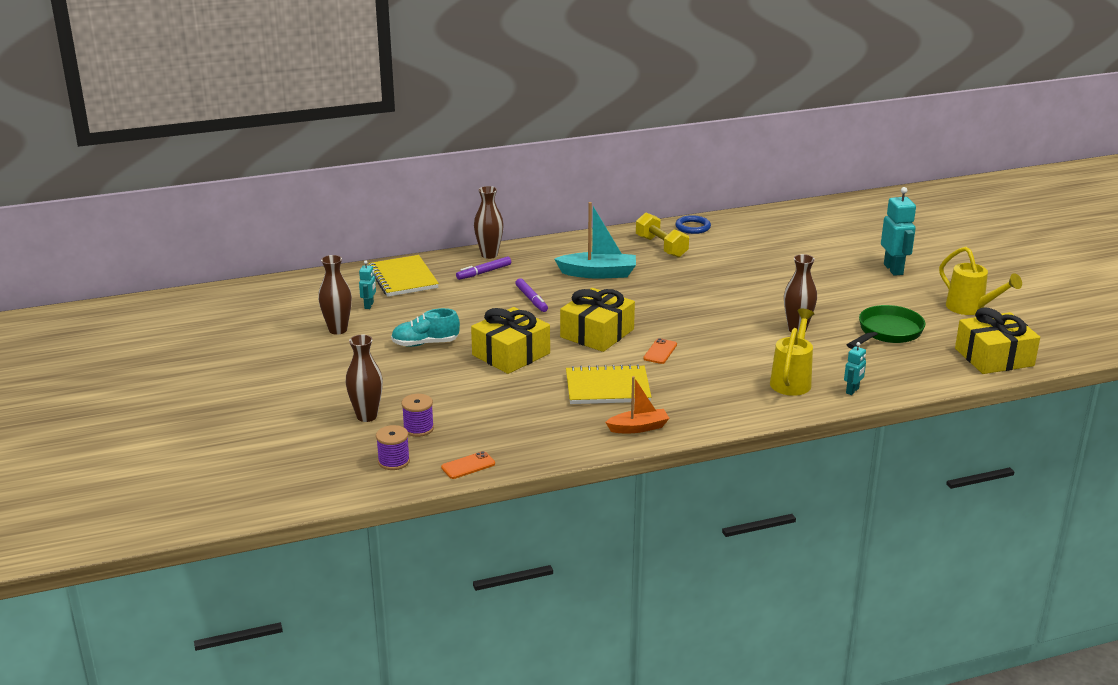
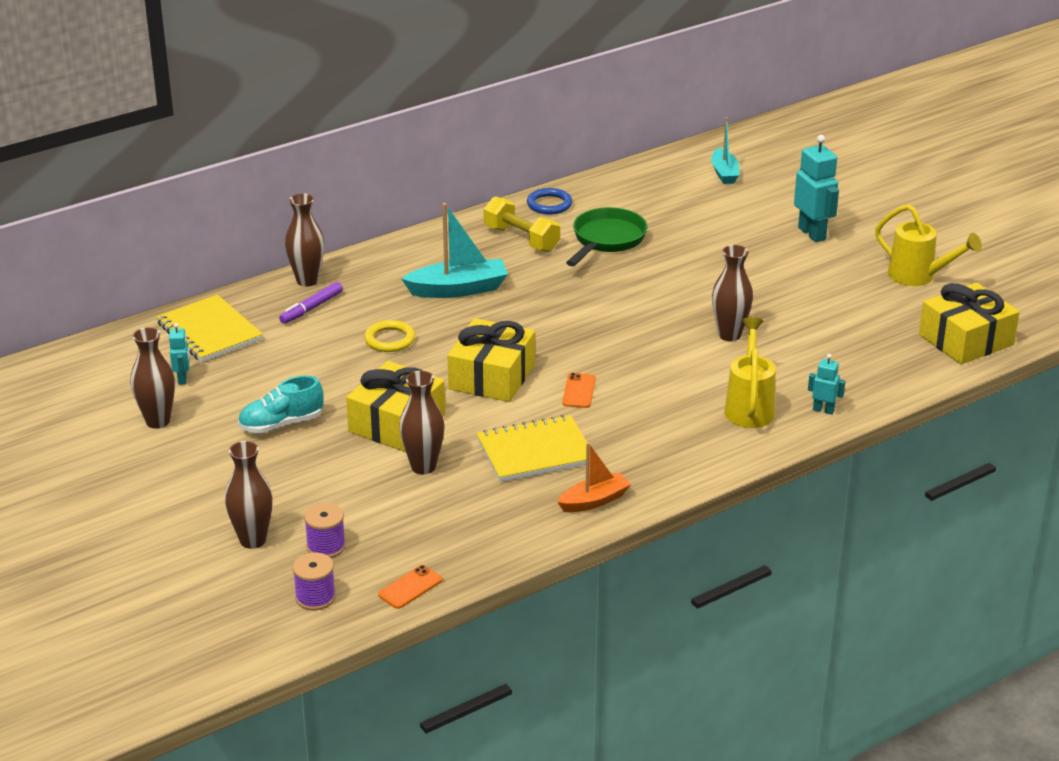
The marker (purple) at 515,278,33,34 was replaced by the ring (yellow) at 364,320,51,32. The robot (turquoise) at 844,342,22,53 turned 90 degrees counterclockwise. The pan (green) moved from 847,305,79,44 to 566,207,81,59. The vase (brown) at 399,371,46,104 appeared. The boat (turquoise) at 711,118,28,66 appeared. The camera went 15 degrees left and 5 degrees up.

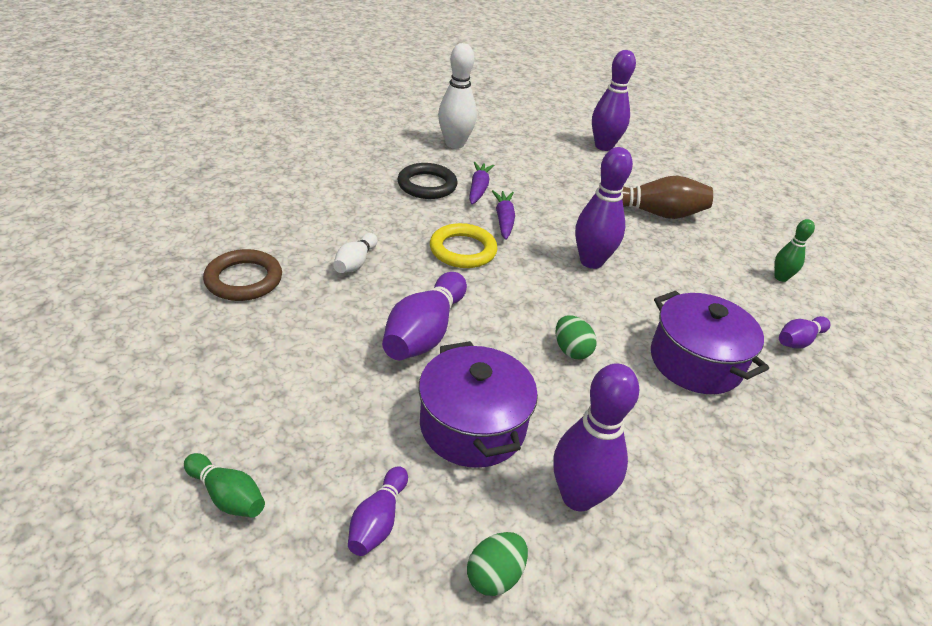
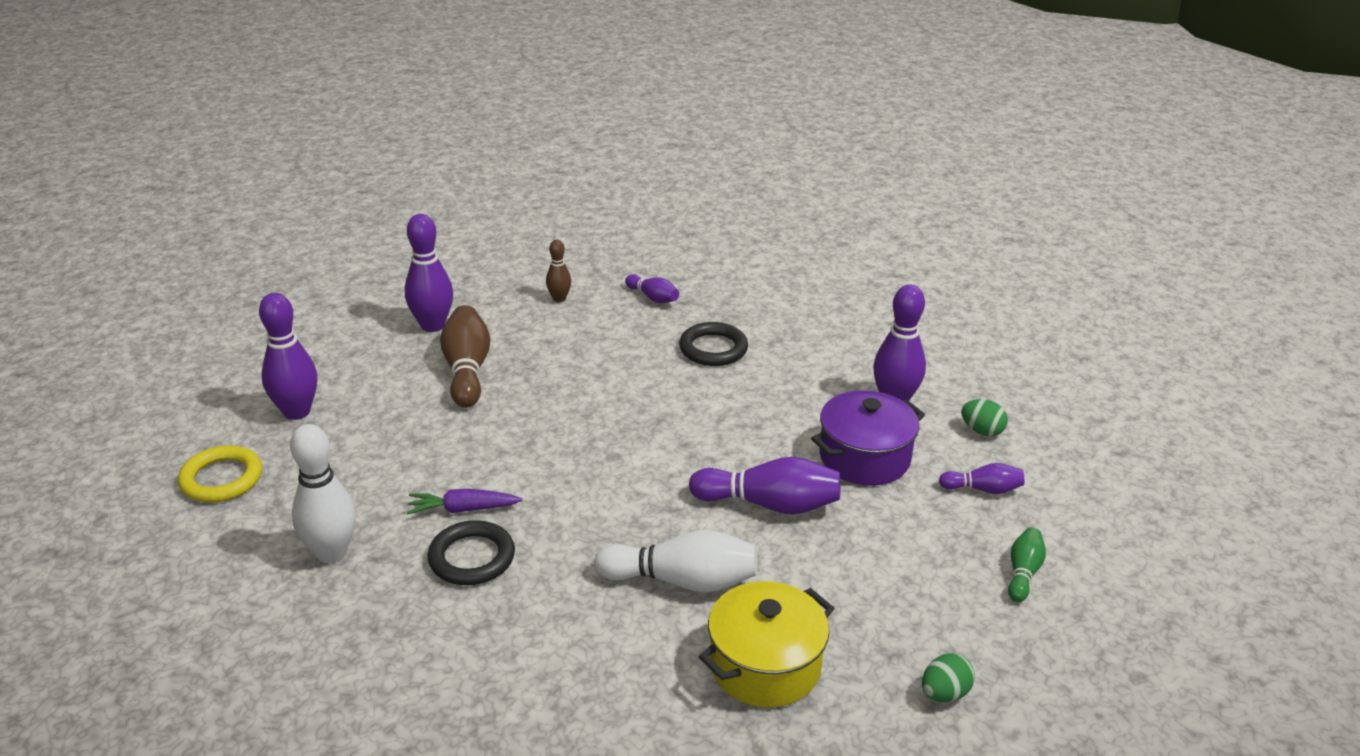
The ring (brown) at 203,249,79,52 was replaced by the pot (yellow) at 699,581,135,127. The bowling pin (white) at 333,233,45,40 changed to 1.79 times the size. The ring (yellow) moved from 430,223,67,45 to 178,445,84,57. The carrot (purple) at 492,190,23,50 disappeared. The egg (green) moved from 556,315,41,44 to 922,653,53,49. The bowling pin (purple) moved from 575,147,58,122 to 405,214,48,118. The pot (purple) at 651,291,118,103 was replaced by the ring (black) at 679,322,69,44. The bowling pin (green) at 774,219,41,63 became the bowling pin (brown) at 546,240,25,62. The camera went 100 degrees left and 5 degrees down.

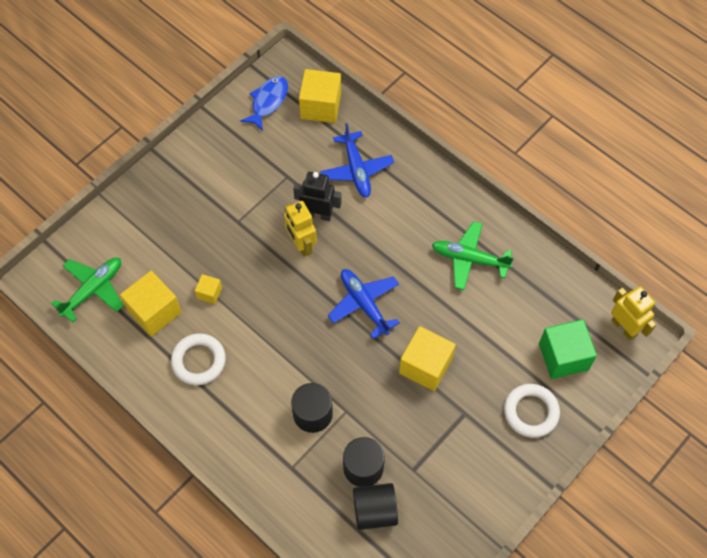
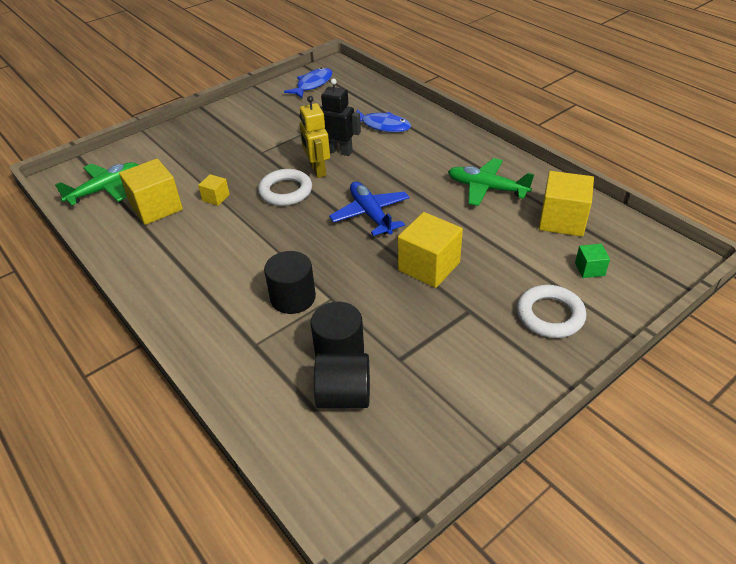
The ring (white) moved from 171,333,55,52 to 258,169,54,37. The cube (yellow) moved from 299,69,42,54 to 539,171,55,66. The plane (blue) at 320,123,74,75 was replaced by the fish (blue) at 357,109,54,23. The cube (green) at 539,319,58,60 changed to 0.50 times the size. The robot (yellow) at 611,287,46,53 disappeared. The camera went 10 degrees right and 20 degrees down.

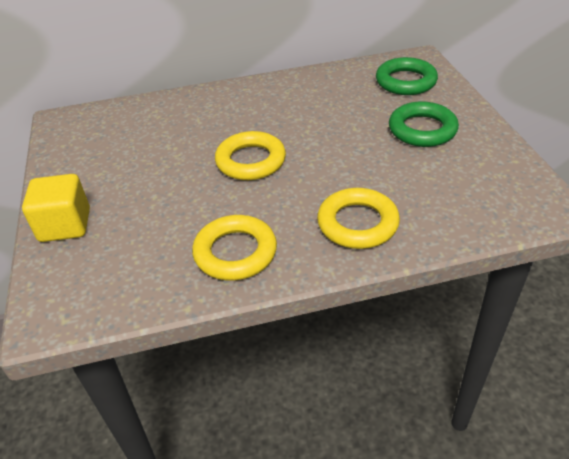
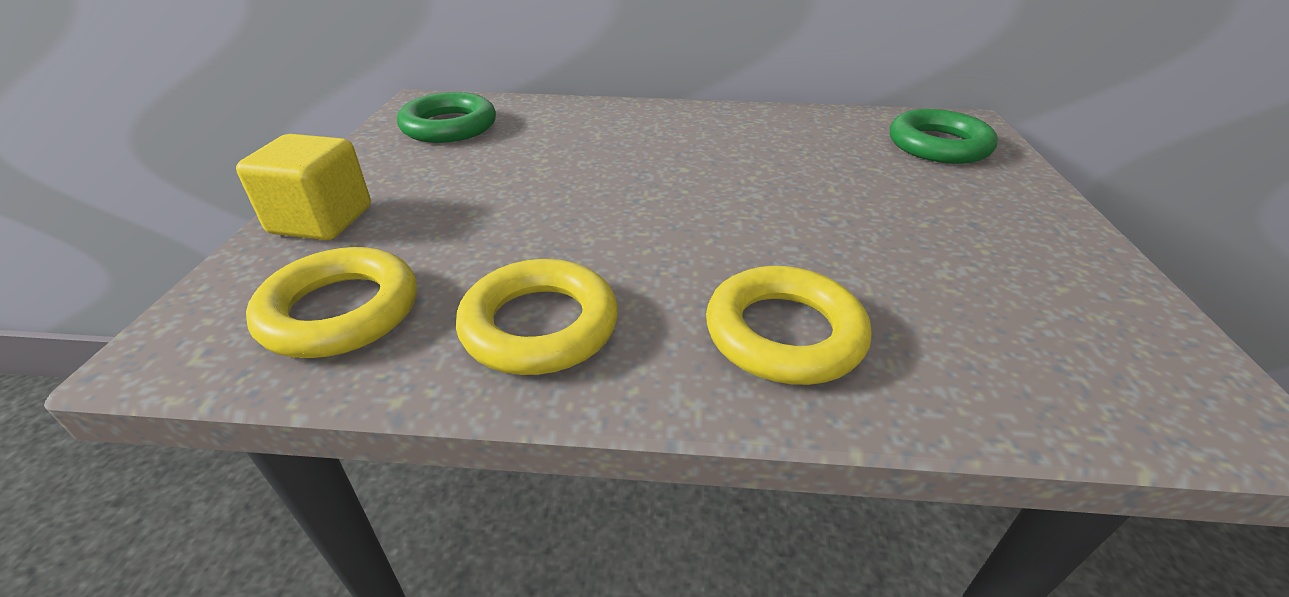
The ring (yellow) moved from 215,131,71,49 to 246,247,171,111. The ring (green) moved from 389,102,70,45 to 397,92,99,51. The camera went 15 degrees right and 5 degrees down.

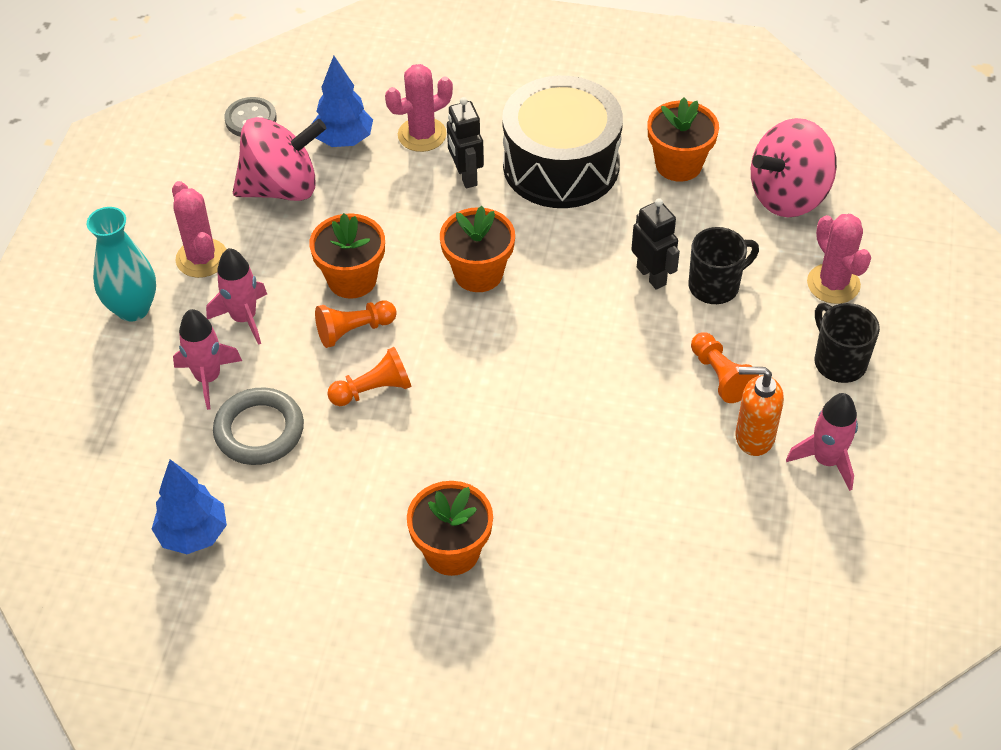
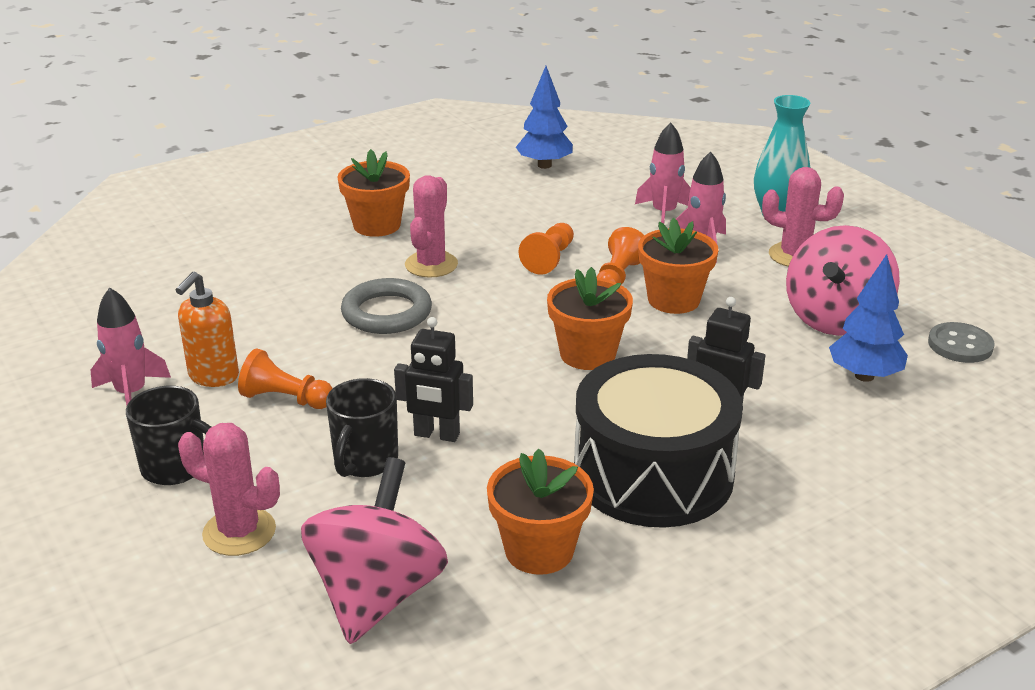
The ring (grey) moved from 213,388,91,77 to 341,278,91,56. The cactus (pink) moved from 385,64,68,88 to 405,175,53,103. The soap dispenser (orange) at 735,367,49,89 turned 150 degrees clockwise. The camera went 135 degrees right and 20 degrees down.

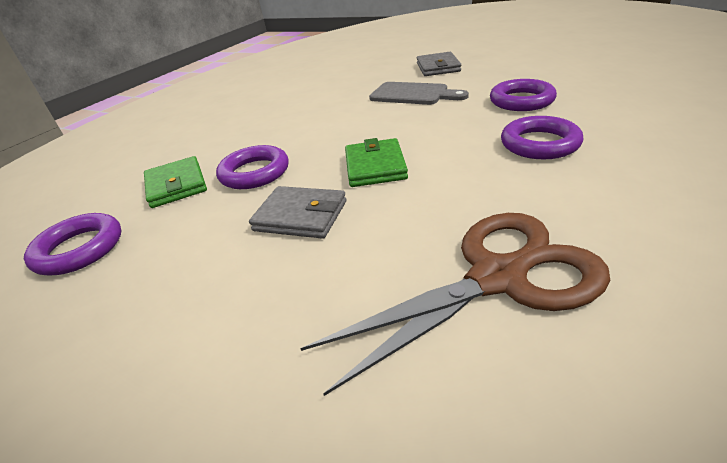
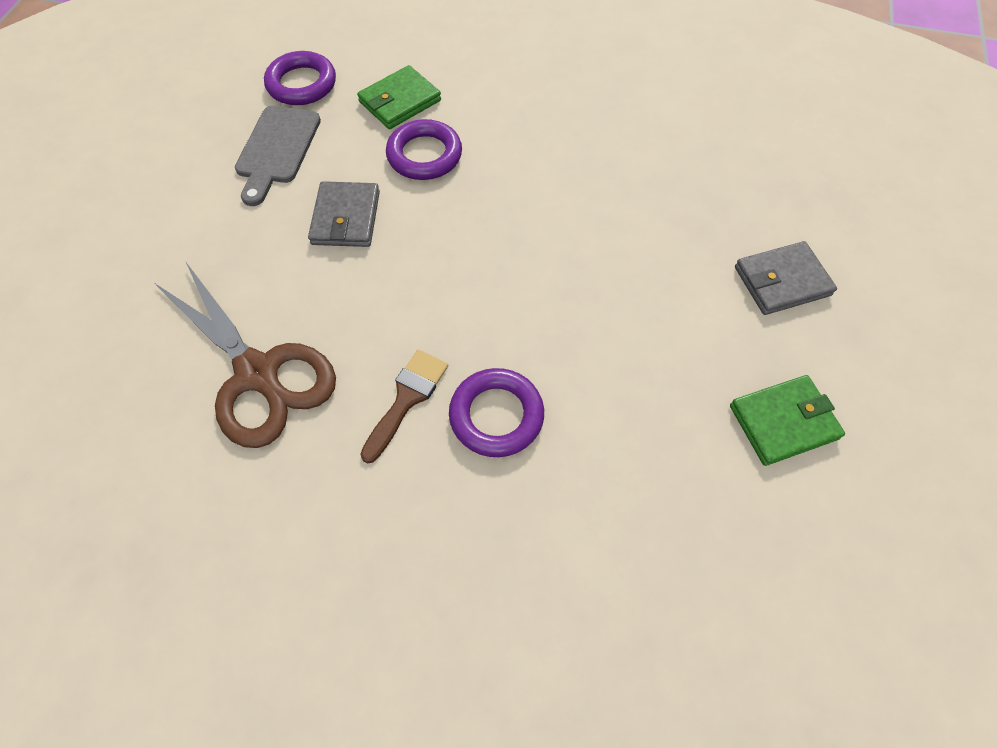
The wallet (green) moved from 345,138,63,49 to 730,375,115,91. The cutting board (grey) moved from 369,82,100,23 to 235,106,86,100. The ring (purple) at 490,79,67,32 disappeared. The brush (brown) at 360,350,88,114 appeared. The camera went 70 degrees right and 25 degrees up.

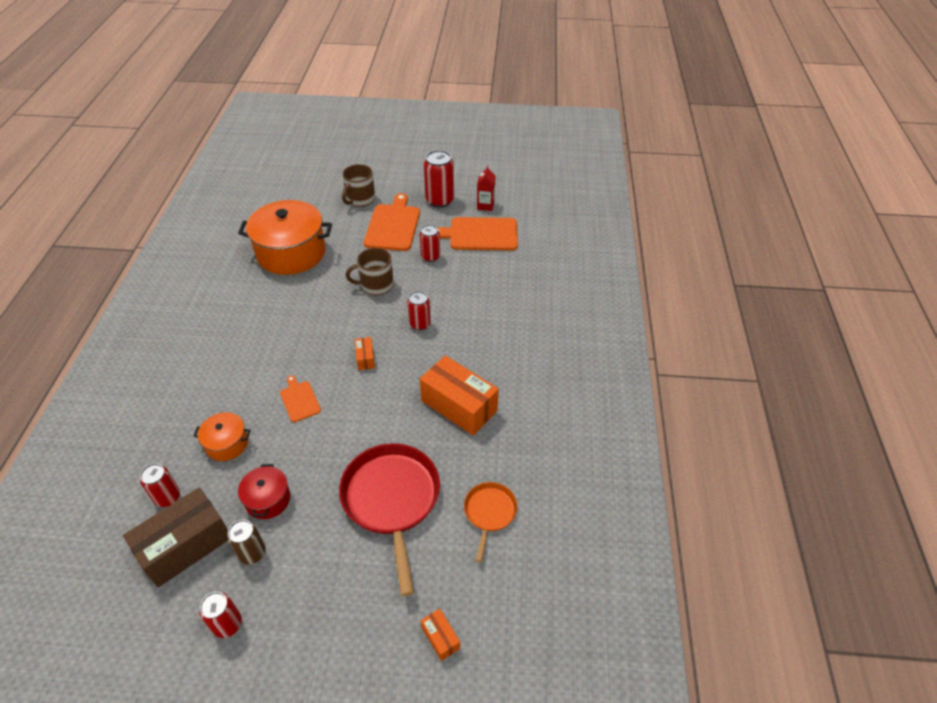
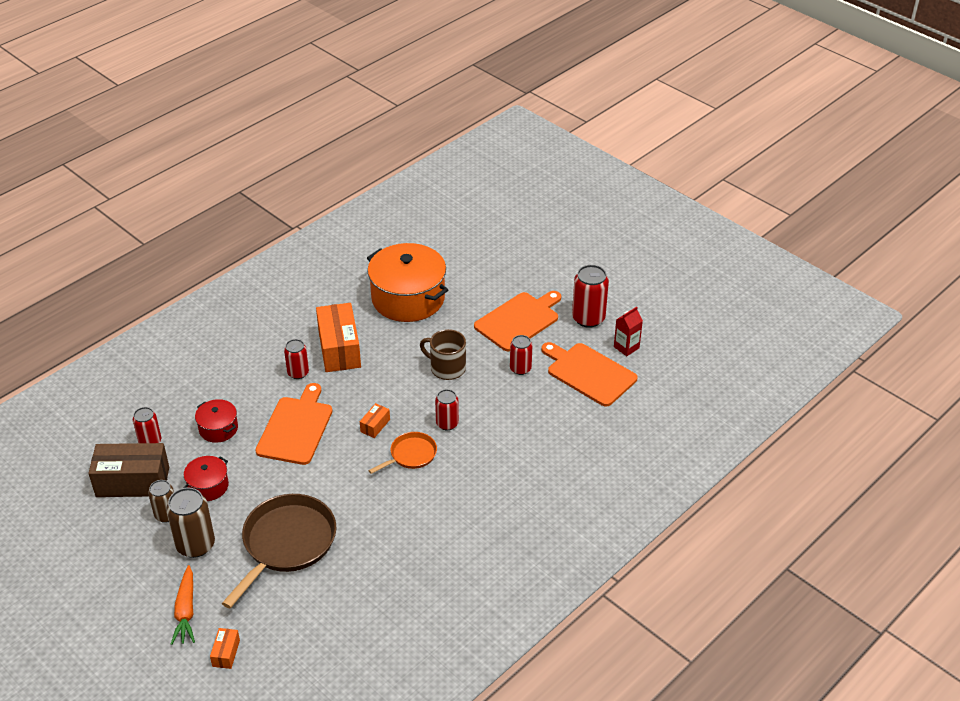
The pot (orange) at 194,412,57,49 became the pot (red) at 195,399,43,44. The can (red) moved from 199,592,43,46 to 284,339,25,40. The cutting board (orange) at 280,375,41,47 changed to 1.91 times the size. The pan (red) at 339,443,101,153 became the pan (brown) at 222,494,115,114. The mug (brown) at 342,164,33,43 disappeared. The box (orange) moved from 420,355,79,81 to 316,303,45,69. The pan (orange) moved from 464,482,53,80 to 368,432,69,42. The can (brown) at 166,488,49,70 appeared. The carrot (orange) at 171,565,24,80 appeared. The camera went 40 degrees right and 5 degrees down.

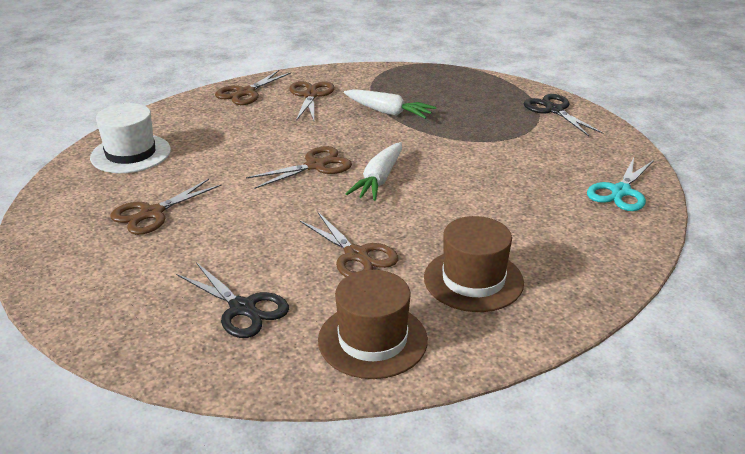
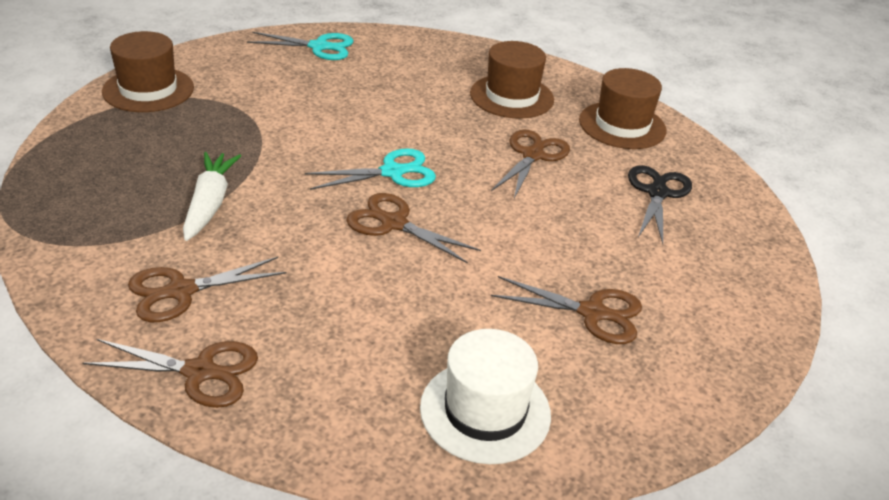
The carrot (white) at 346,142,56,59 was replaced by the scissors (turquoise) at 305,148,131,42. The scissors (black) at 524,94,79,42 was replaced by the hat (brown) at 102,31,92,81. The camera went 120 degrees left and 5 degrees up.

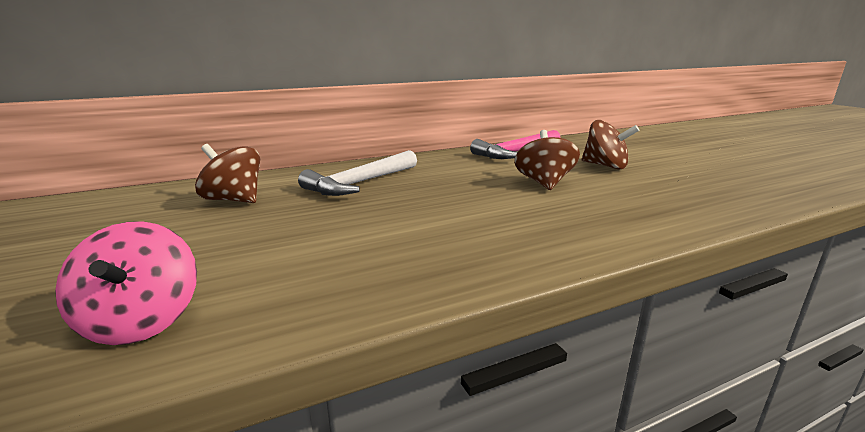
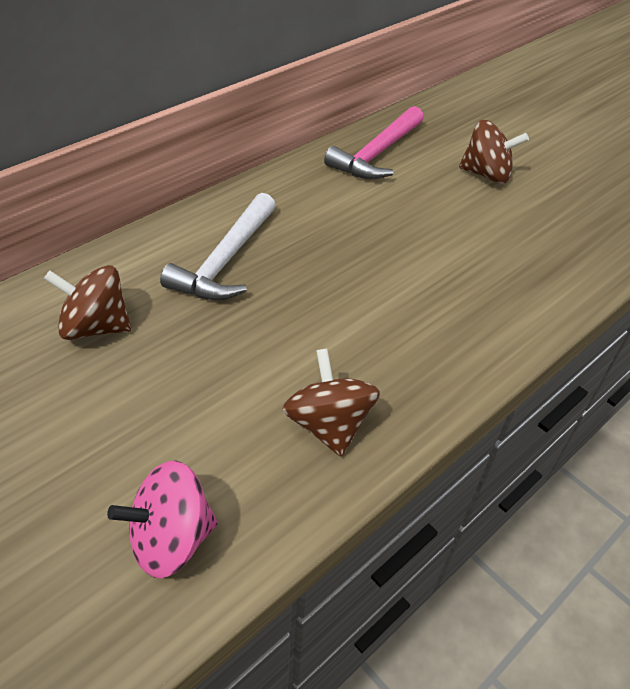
The spinning top (pink) at 55,222,142,123 turned 105 degrees clockwise. The spinning top (brown) moved from 514,130,66,60 to 283,348,97,109. The camera went 20 degrees left and 25 degrees up.

